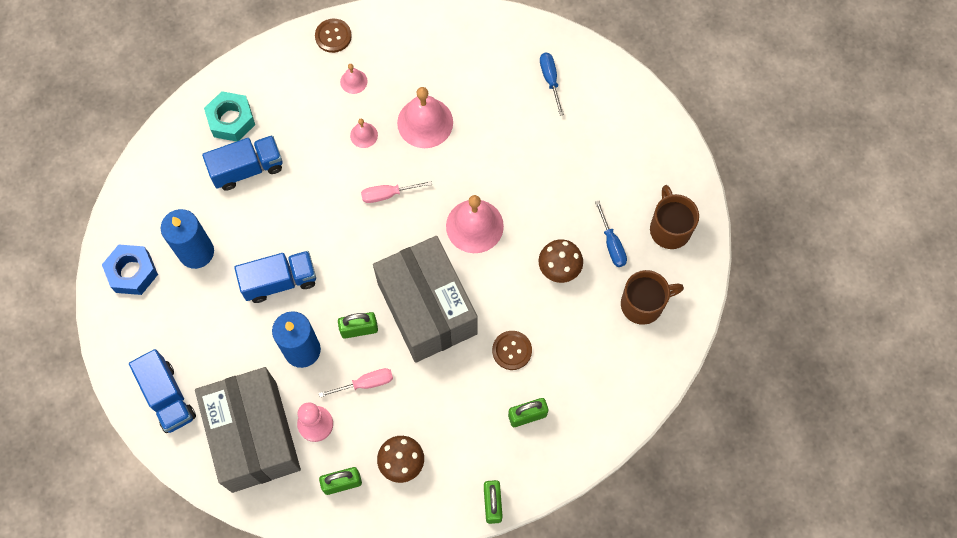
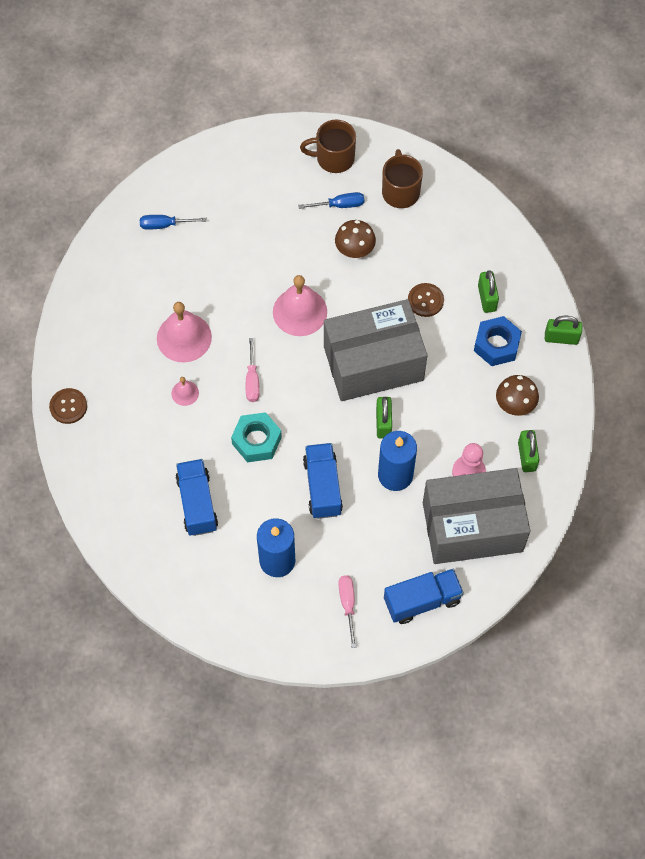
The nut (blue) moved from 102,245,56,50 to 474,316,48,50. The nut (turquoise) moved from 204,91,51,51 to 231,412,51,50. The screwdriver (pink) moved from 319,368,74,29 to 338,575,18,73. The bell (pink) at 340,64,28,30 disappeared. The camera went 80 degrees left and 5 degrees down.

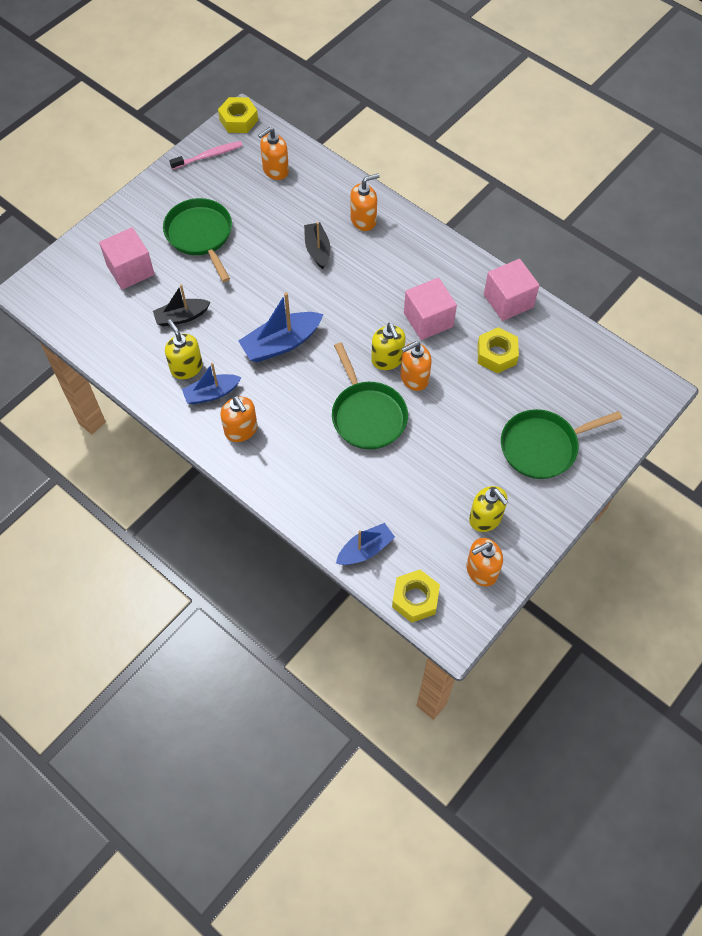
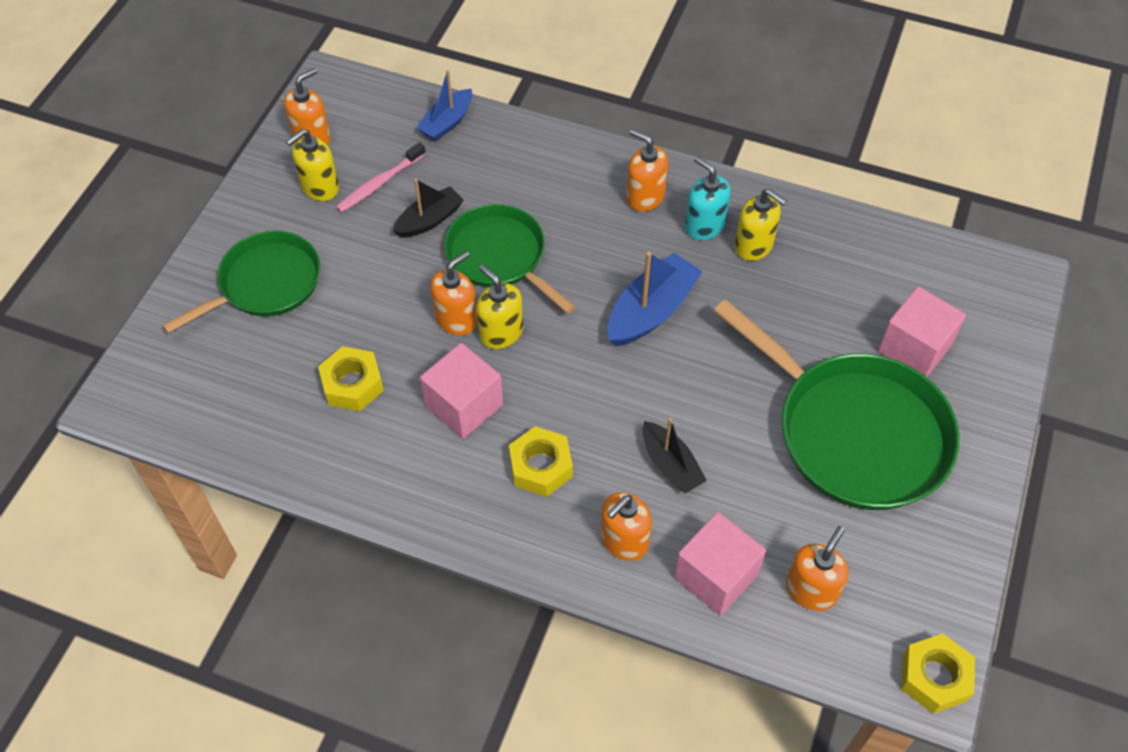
The boat (black) moved from 153,284,58,43 to 393,179,71,59. The pan (green) at 163,198,69,84 changed to 1.58 times the size. The toothbrush (pink) moved from 169,141,74,28 to 336,142,90,71. The boat (blue) at 182,363,60,42 was replaced by the soap dispenser (turquoise) at 685,156,46,84. The nut (yellow) moved from 392,570,48,53 to 509,426,64,71. The soap dispenser (yellow) at 469,486,39,46 turned 75 degrees counterclockwise. The cube (pink) moved from 484,259,56,62 to 674,512,92,104. The camera went 160 degrees right and 5 degrees down.

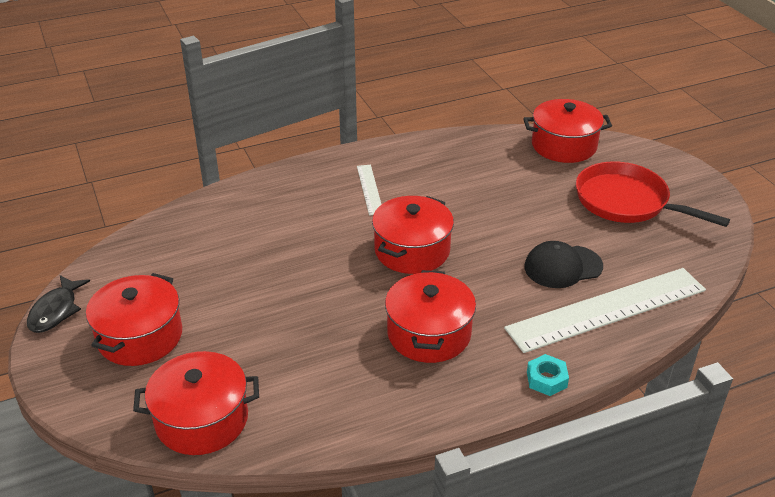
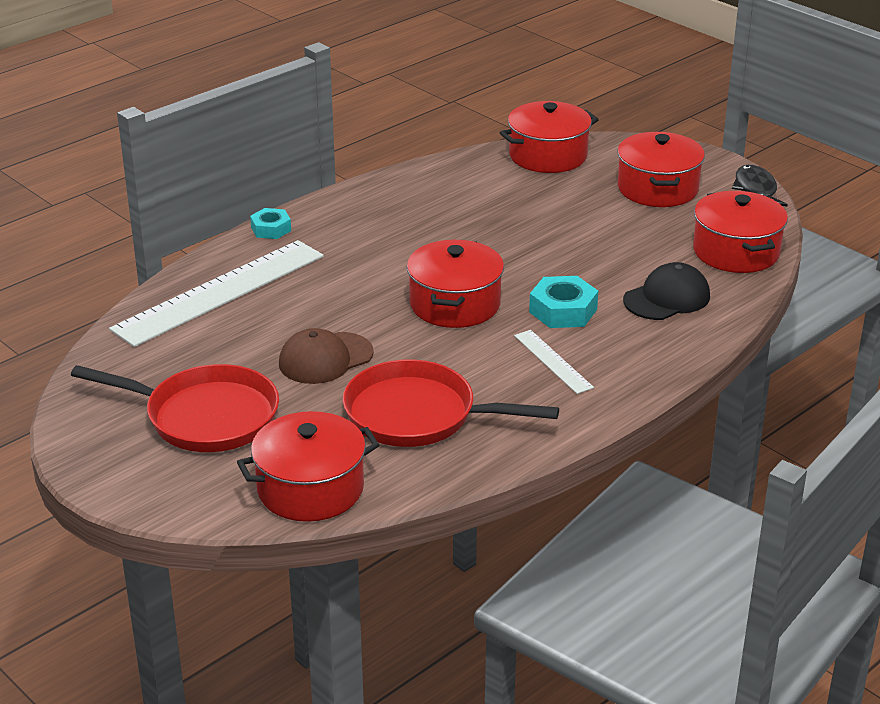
The pot (red) moved from 385,270,91,93 to 693,191,95,82. The cap (black) moved from 524,241,79,47 to 623,262,87,58. The cap (brown) at 279,328,95,56 appeared. The pan (red) at 343,359,216,88 appeared. The nut (turquoise) at 529,276,69,52 appeared. The camera went 160 degrees right and 5 degrees down.

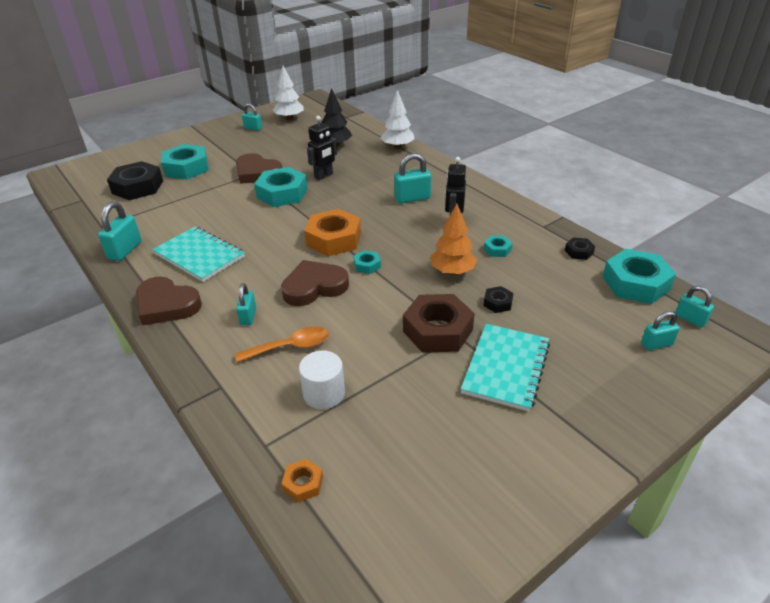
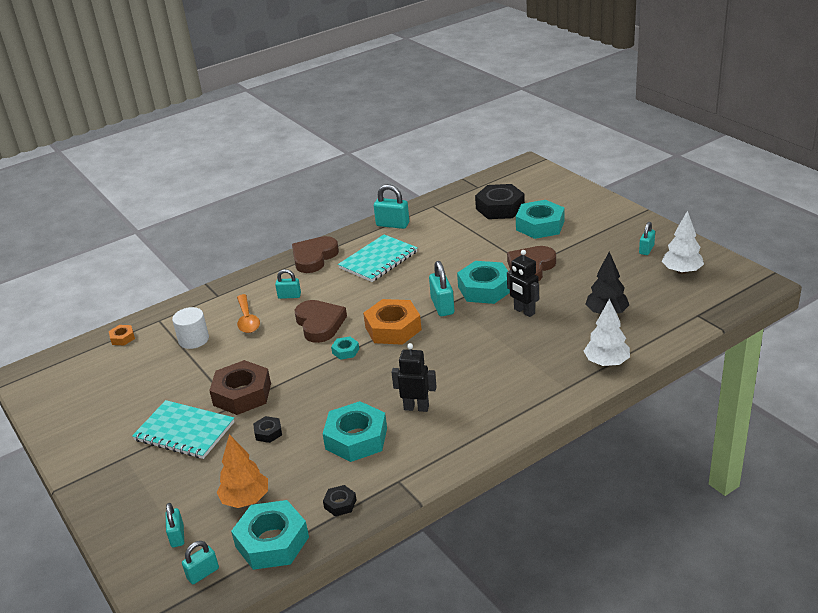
The padlock (turquoise) moved from 394,153,37,50 to 429,261,25,55. The tree (orange) moved from 431,204,46,71 to 217,434,51,74. The nut (turquoise) at 484,236,29,21 changed to 2.15 times the size. The camera went 95 degrees right and 5 degrees down.

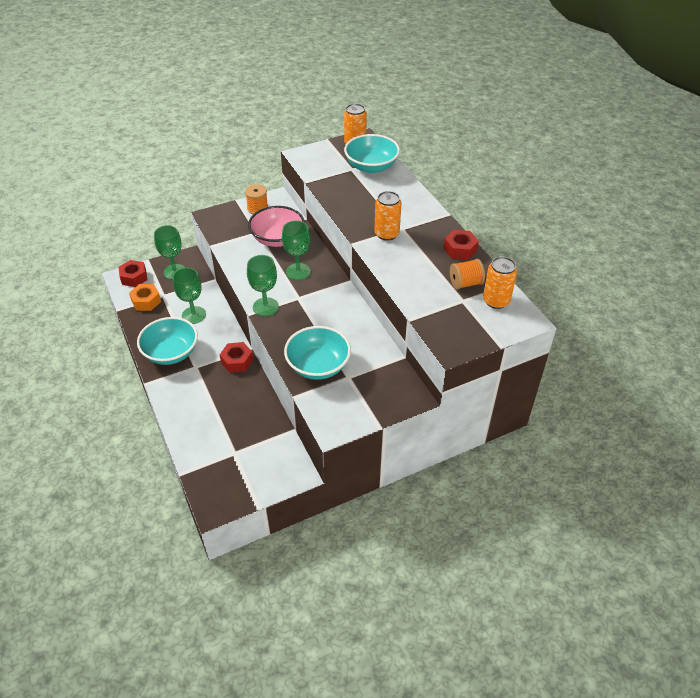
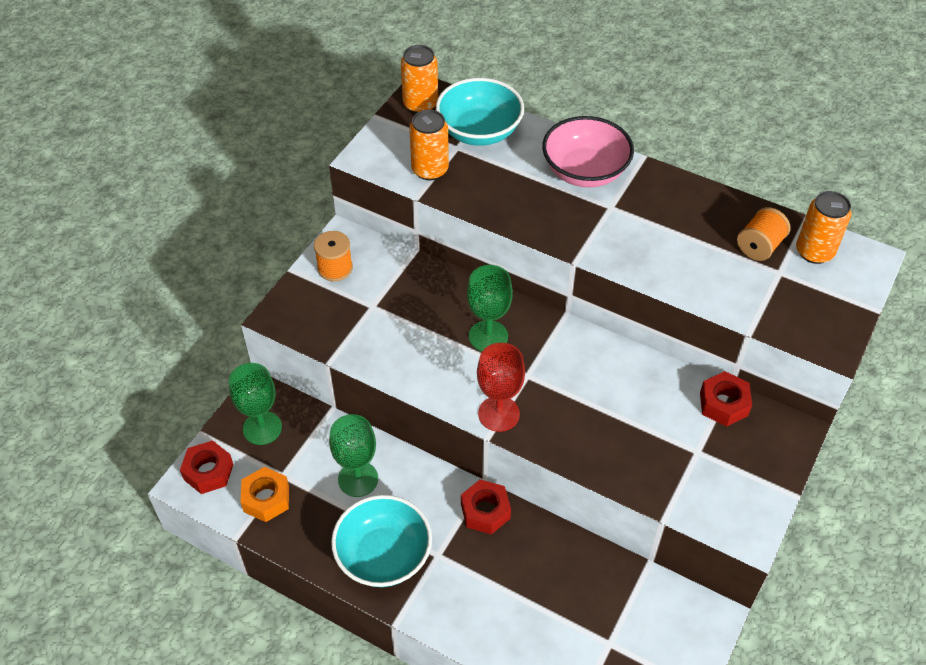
The goblet (green) at 247,255,32,61 became the goblet (red) at 477,343,48,89. The bowl (pink) moved from 248,206,57,41 to 542,116,92,71. The bowl (turquoise) at 284,326,67,54 disappeared. The can (orange) moved from 374,191,28,50 to 409,110,40,71. The nut (red) moved from 443,230,36,30 to 700,371,52,56. The camera went 35 degrees left and 5 degrees up.

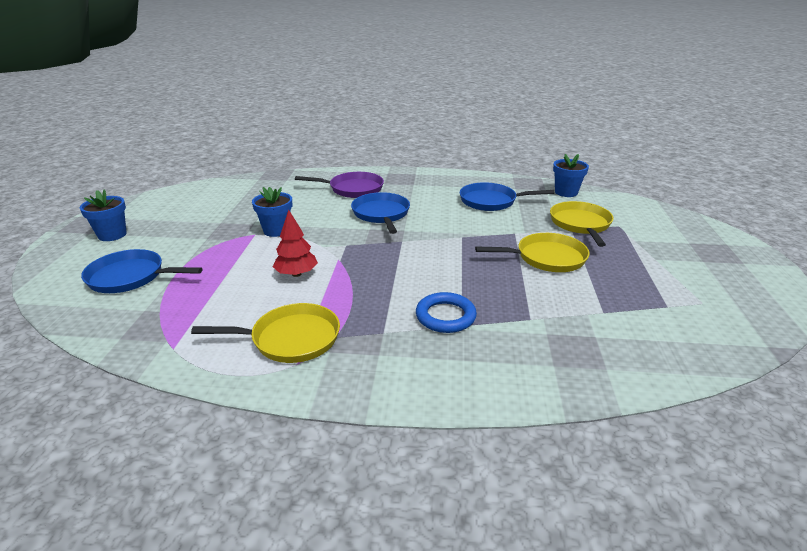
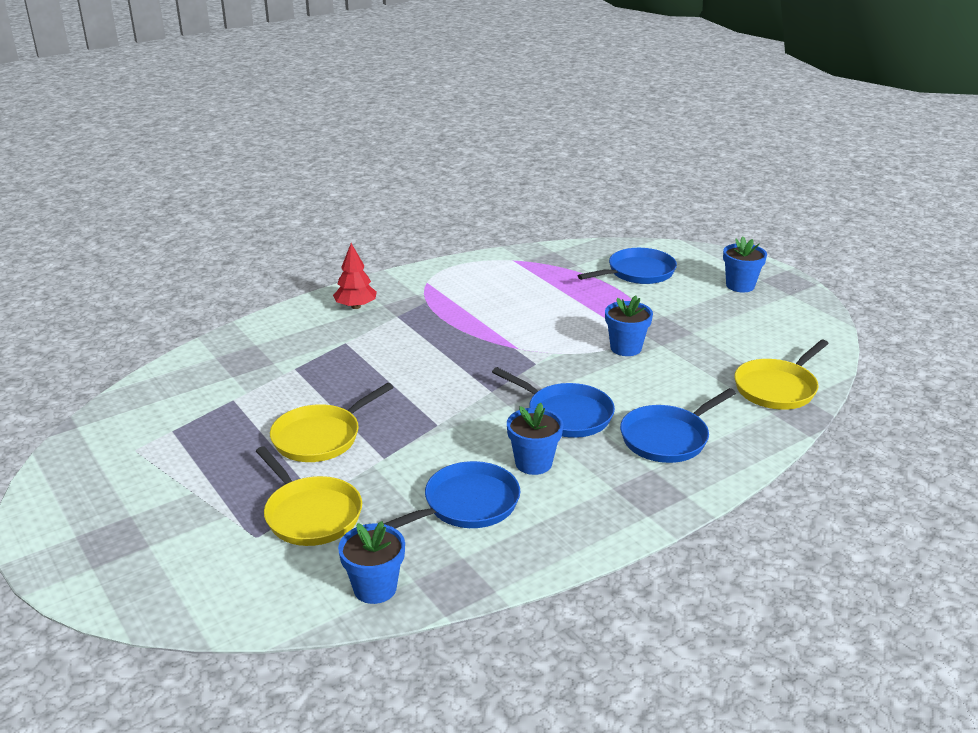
The pan (yellow) moved from 191,303,149,60 to 734,340,95,70. The tree (red) moved from 273,210,45,67 to 333,243,44,66. The pan (purple) at 295,172,89,26 became the pan (blue) at 620,388,116,75. The ring (blue) at 416,292,61,41 disappeared. The flower pot (blue) at 507,403,56,72 appeared. The camera went 140 degrees right and 0 degrees up.

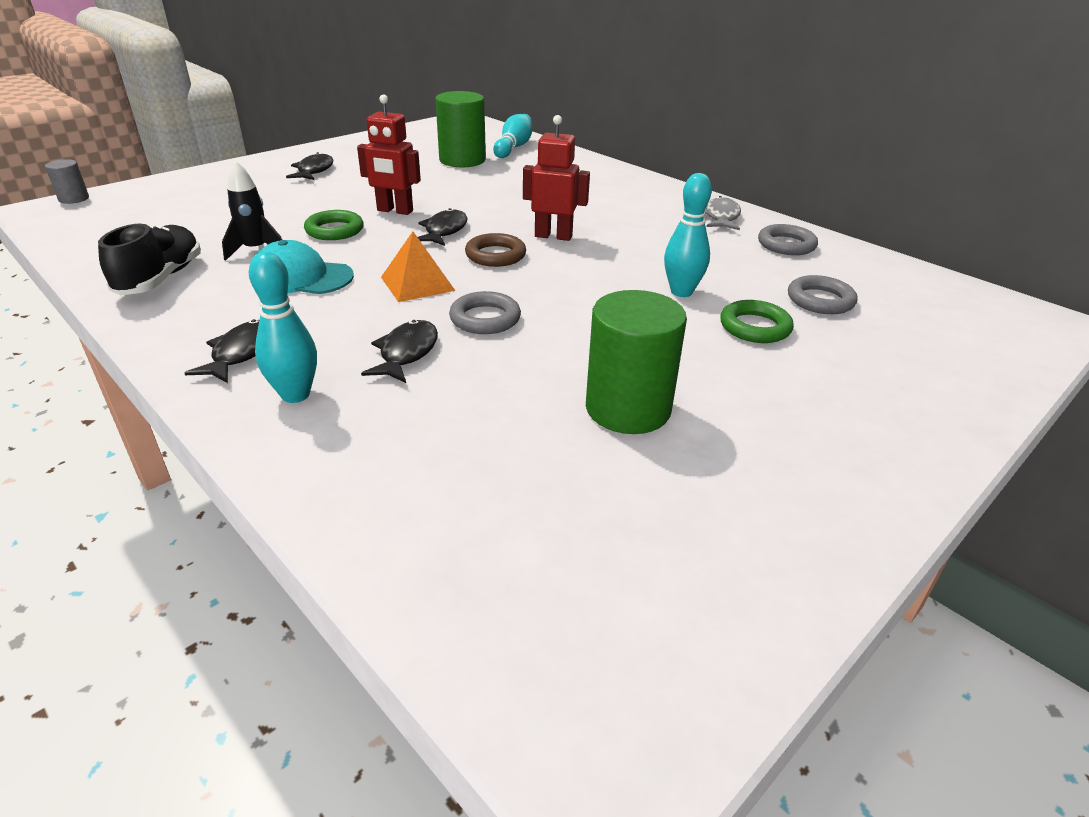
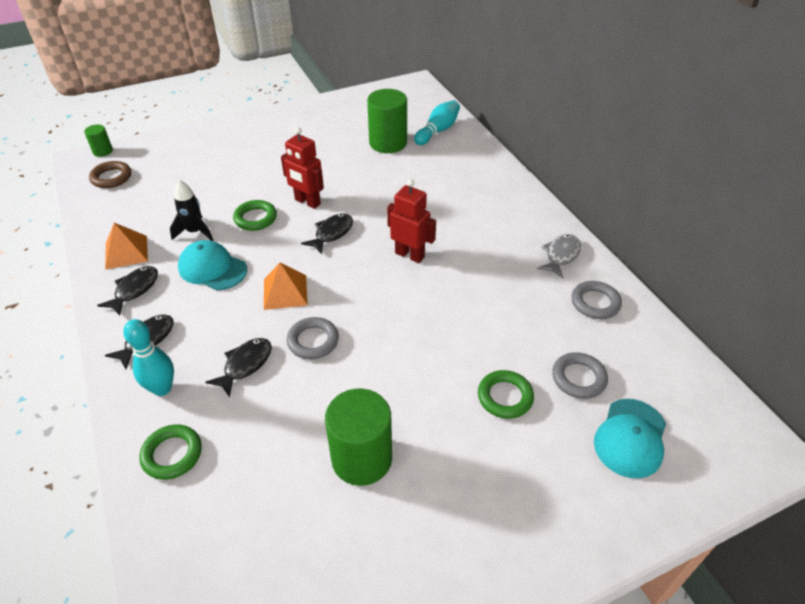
The cylinder (grey) at 45,159,44,45 became the cylinder (green) at 84,125,29,32. The shoe (black) at 98,222,103,73 was replaced by the pyramid (orange) at 105,223,43,47. The fish (black) moved from 286,152,47,28 to 97,266,61,50. The ring (brown) moved from 465,233,61,34 to 89,161,42,27. The bowling pin (turquoise) at 664,173,48,124 disappeared. The ring (green) at 139,424,63,56 appeared. The cap (turquoise) at 594,399,72,79 appeared. The camera went 20 degrees right and 10 degrees up.

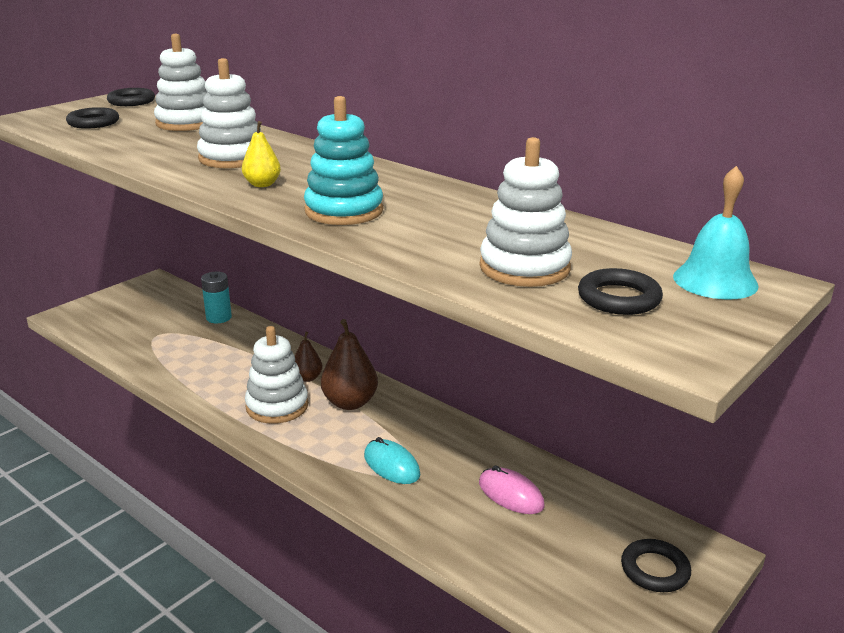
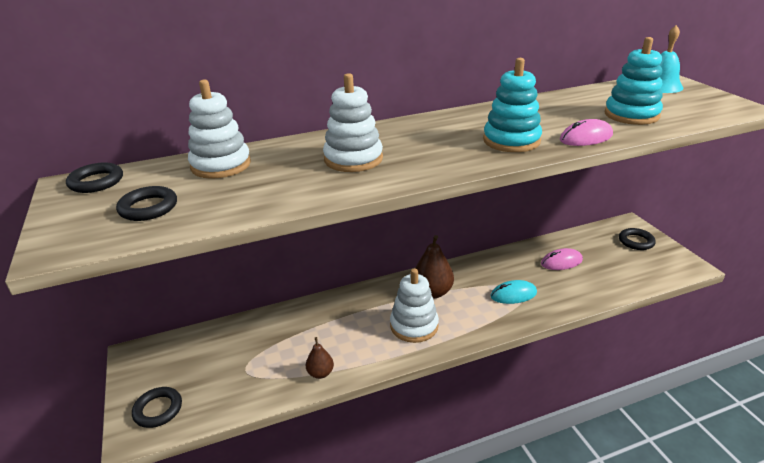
The battery (turquoise) at 201,272,31,51 disappeared. The pear (yellow) at 242,121,39,66 disappeared. The pear (brown) moved from 295,331,28,51 to 306,337,28,42. The stacking toy (white) at 480,137,92,150 became the stacking toy (turquoise) at 605,37,58,88. The ring (black) moved from 578,268,85,47 to 132,387,50,41. The mouse (pink) at 560,119,53,27 appeared. The camera went 60 degrees left and 5 degrees up.

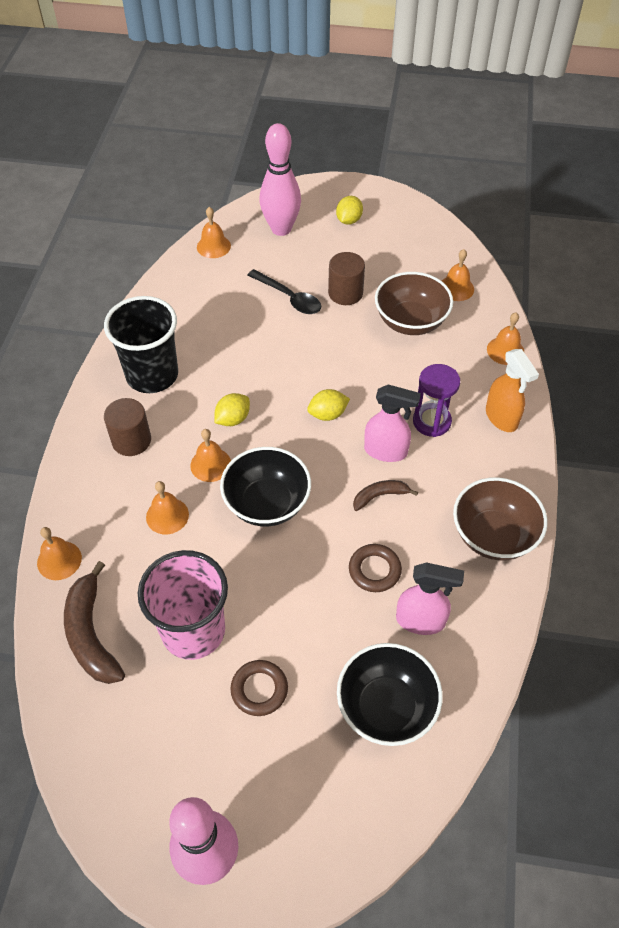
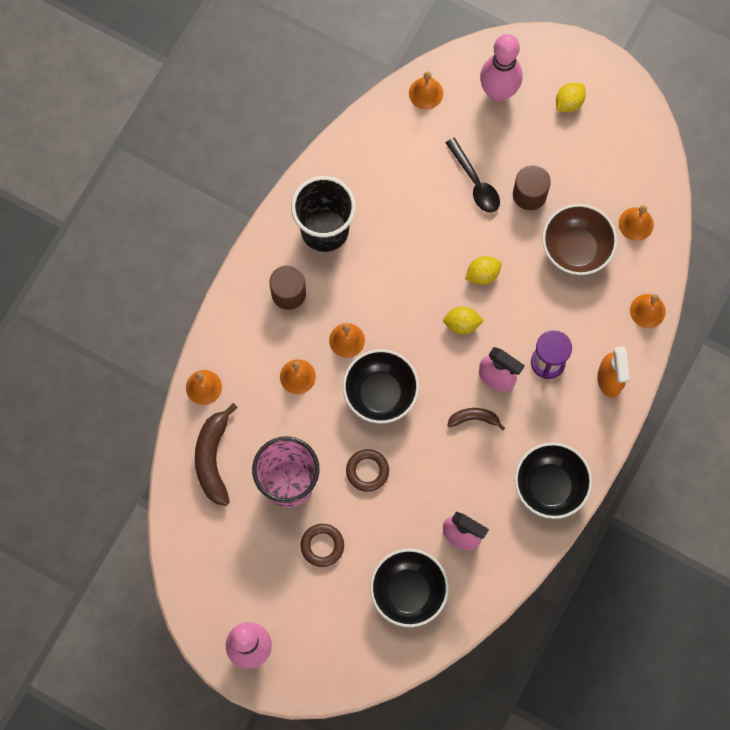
The lemon (yellow) moved from 214,393,36,33 to 465,256,37,29. The ring (brown) moved from 349,544,53,48 to 346,449,43,43. The bowl (brown) at 453,477,95,84 became the bowl (black) at 515,443,77,76. The camera went 20 degrees right and 20 degrees up.

